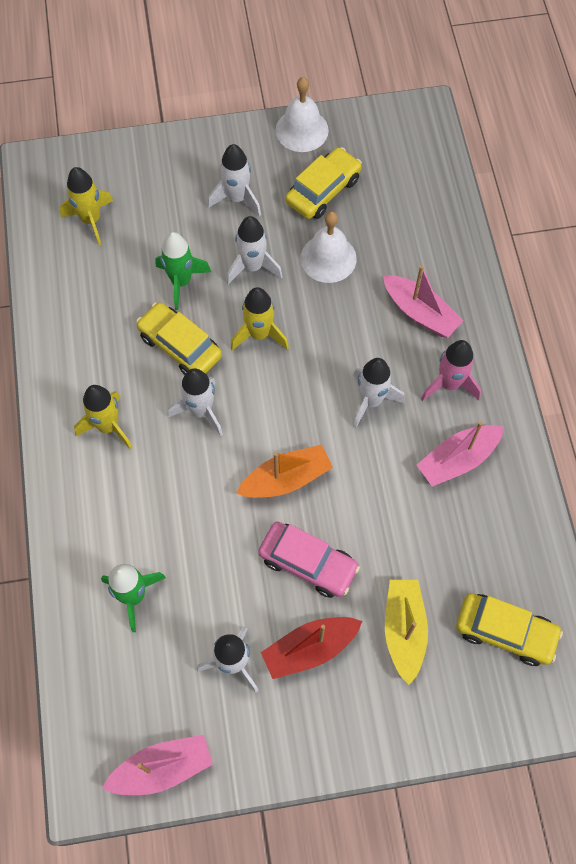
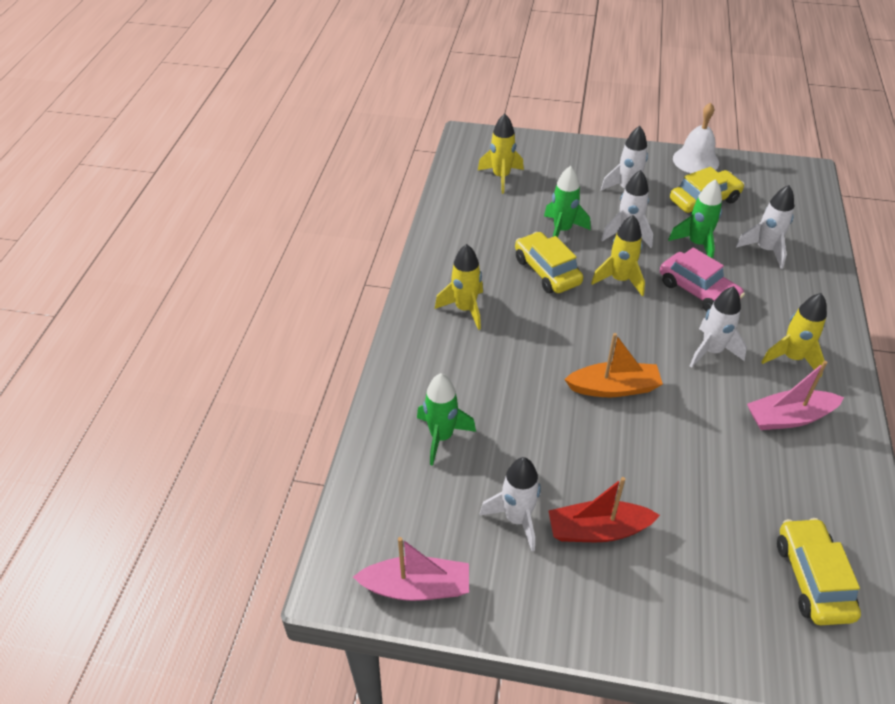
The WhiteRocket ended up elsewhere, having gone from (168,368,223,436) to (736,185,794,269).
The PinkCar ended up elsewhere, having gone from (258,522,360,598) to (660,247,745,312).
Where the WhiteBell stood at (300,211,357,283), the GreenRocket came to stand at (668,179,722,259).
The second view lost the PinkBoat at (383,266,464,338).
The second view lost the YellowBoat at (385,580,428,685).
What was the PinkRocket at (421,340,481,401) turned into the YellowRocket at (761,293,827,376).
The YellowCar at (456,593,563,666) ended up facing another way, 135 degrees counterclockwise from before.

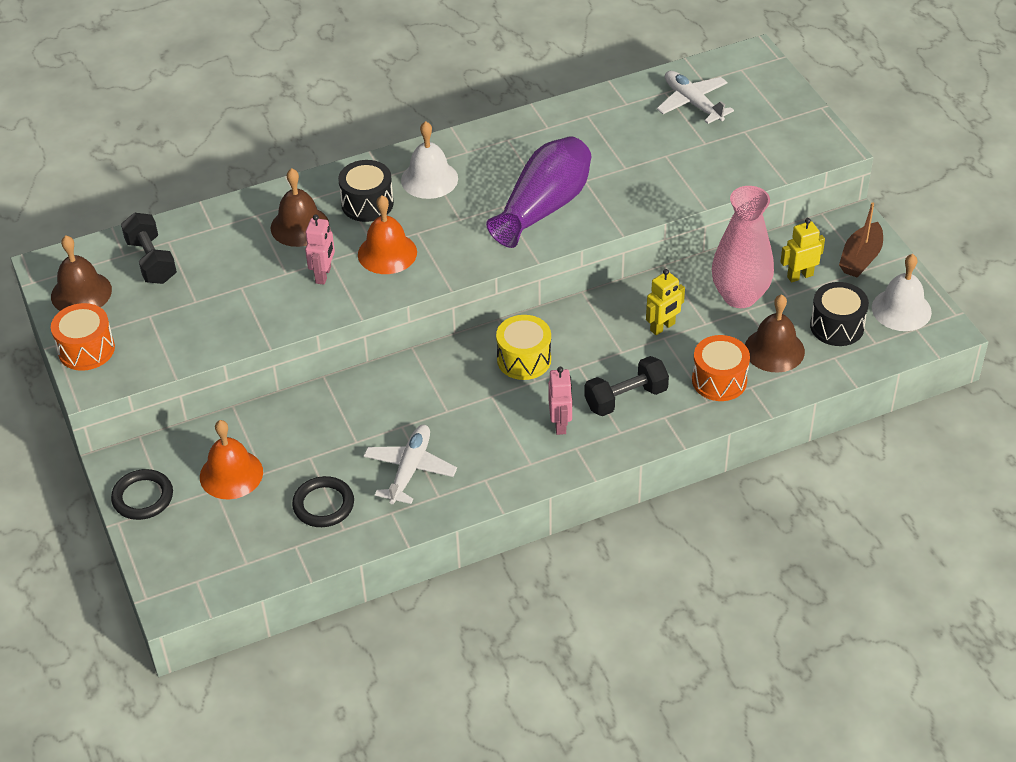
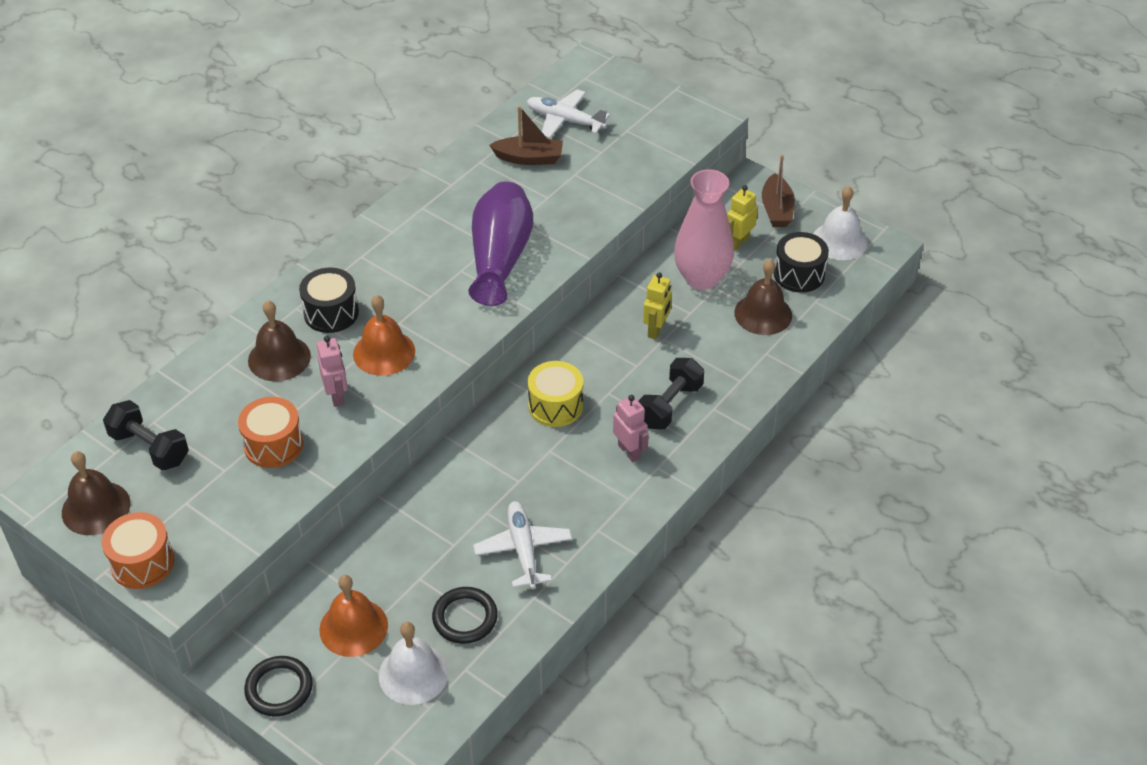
The WhiteBell ended up elsewhere, having gone from (401,121,458,199) to (379,622,449,705).
The OrangeDrum ended up elsewhere, having gone from (692,335,750,401) to (238,397,303,468).
The second view gained the BrownBoat at (489,106,563,165).

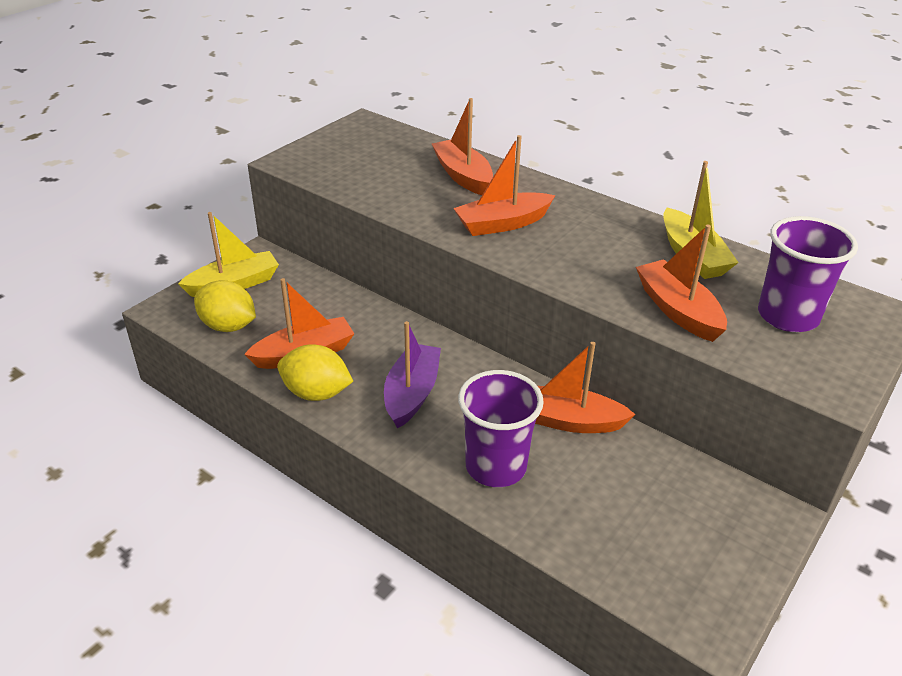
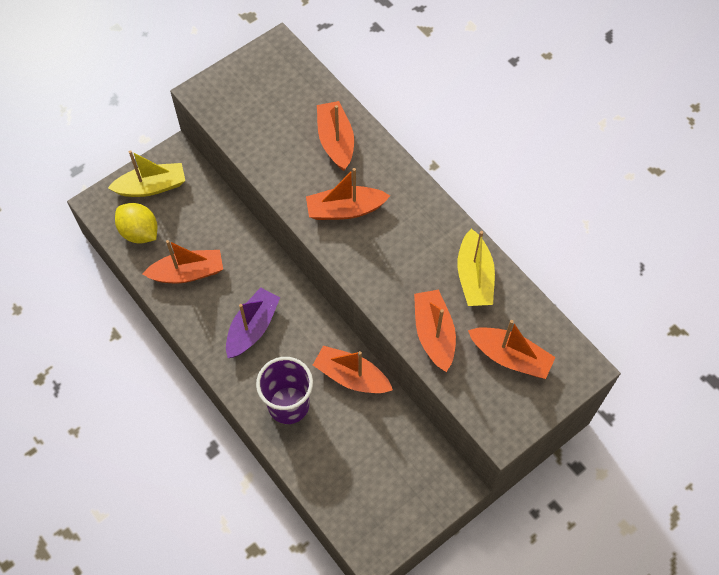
The second view lost the YellowLemon at (277,344,353,401).
Where the PurpleCup stood at (758,216,858,332), the OrangeBoat came to stand at (468,320,556,379).

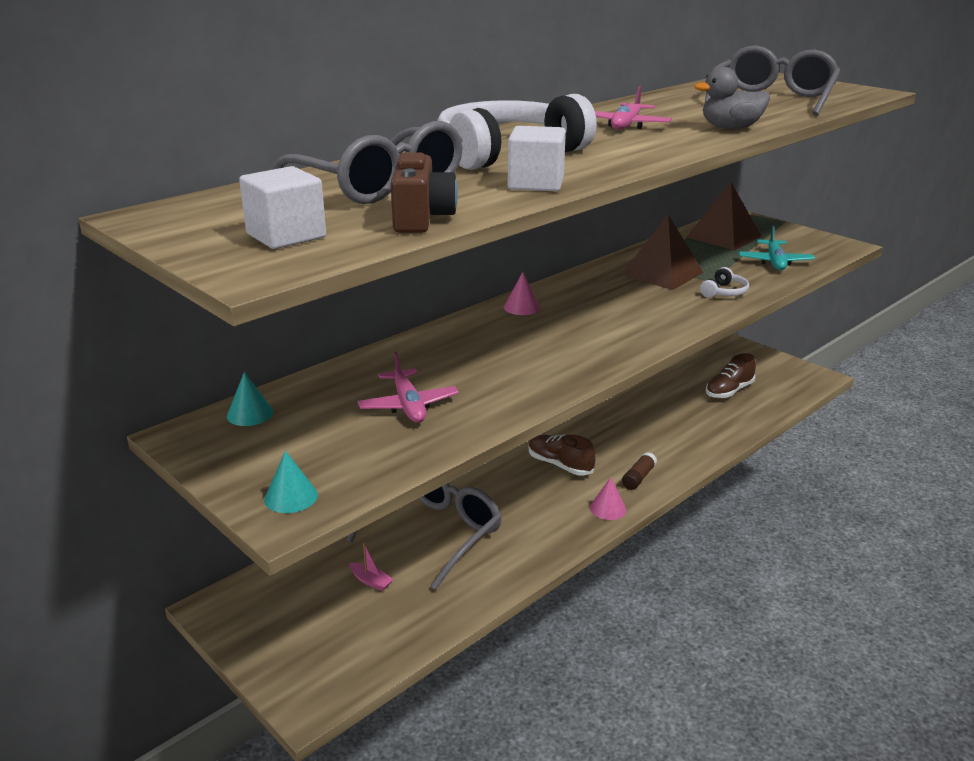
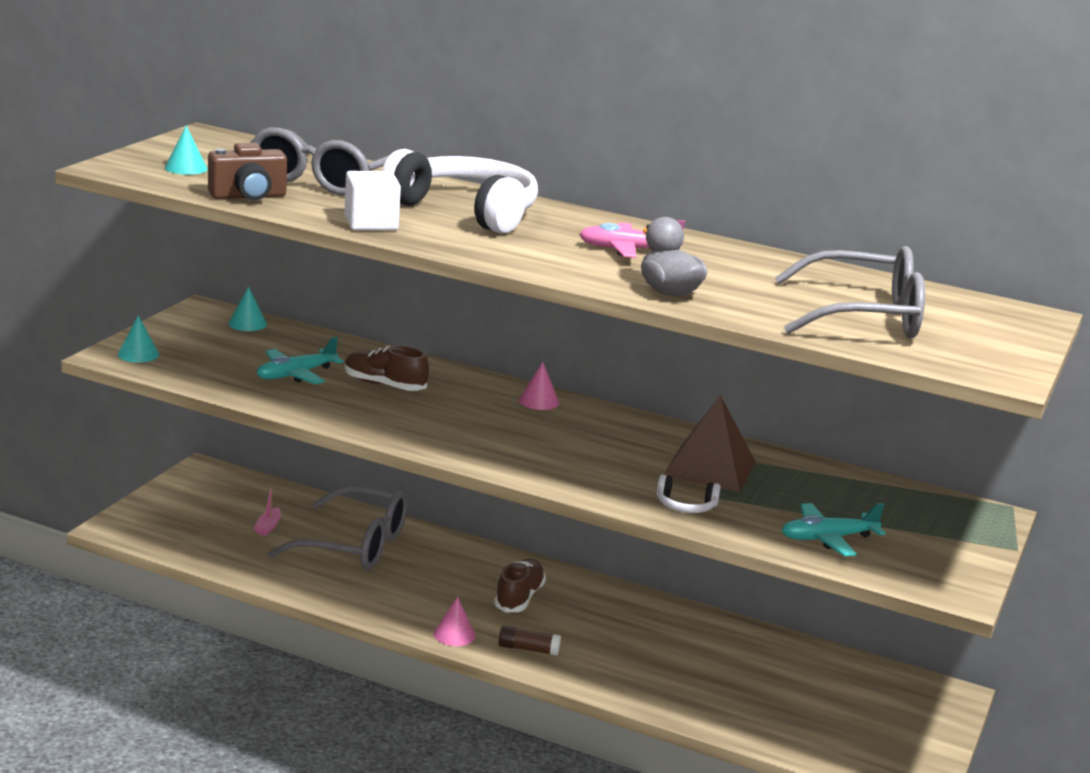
Where the WhiteCube stood at (239,166,326,249), the TurquoiseCone came to stand at (165,125,208,175).
What was the PinkPlane at (358,352,459,423) turned into the TurquoisePlane at (257,337,344,384).
The second view lost the BrownPyramid at (687,182,761,250).
The BrownShoe ended up elsewhere, having gone from (706,353,756,398) to (345,346,429,391).

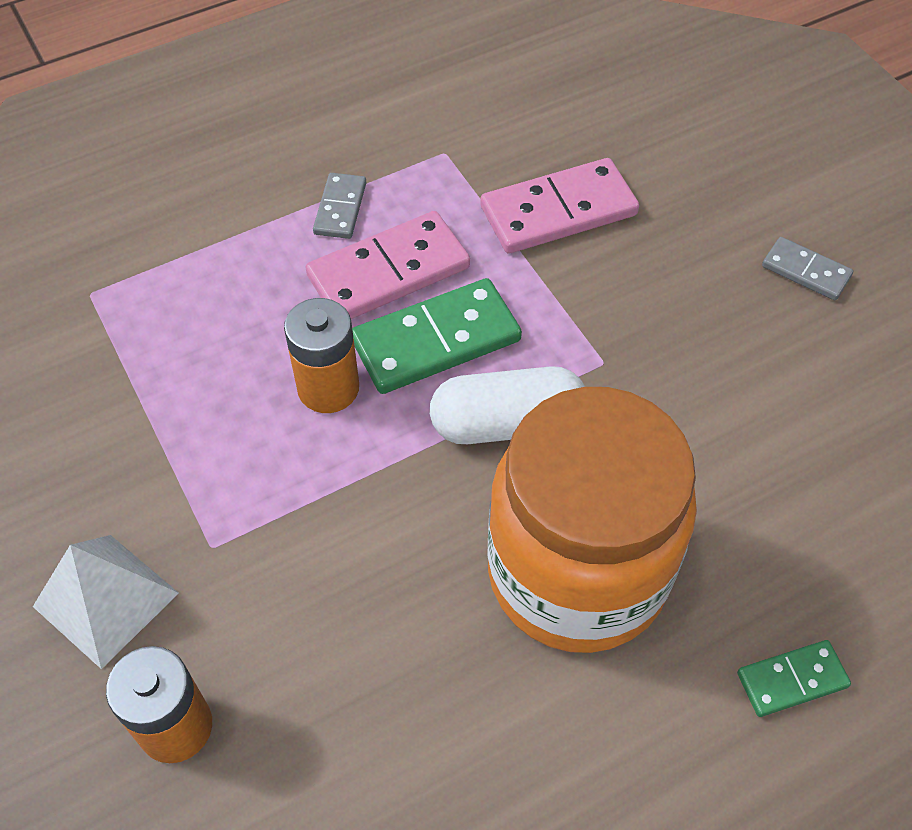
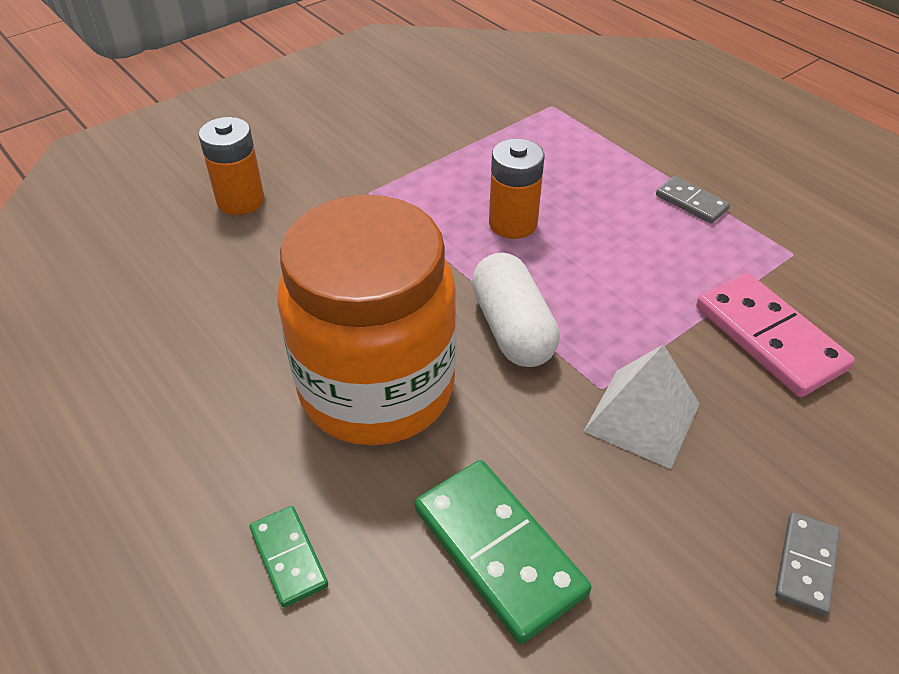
The WhitePyramid ended up elsewhere, having gone from (33,535,179,669) to (583,344,700,469).
The second view lost the PinkDomino at (306,211,470,319).
The GreyDomino at (313,173,366,239) ended up facing another way, 45 degrees clockwise from before.
The GreenDomino ended up elsewhere, having gone from (352,278,522,394) to (415,460,592,644).

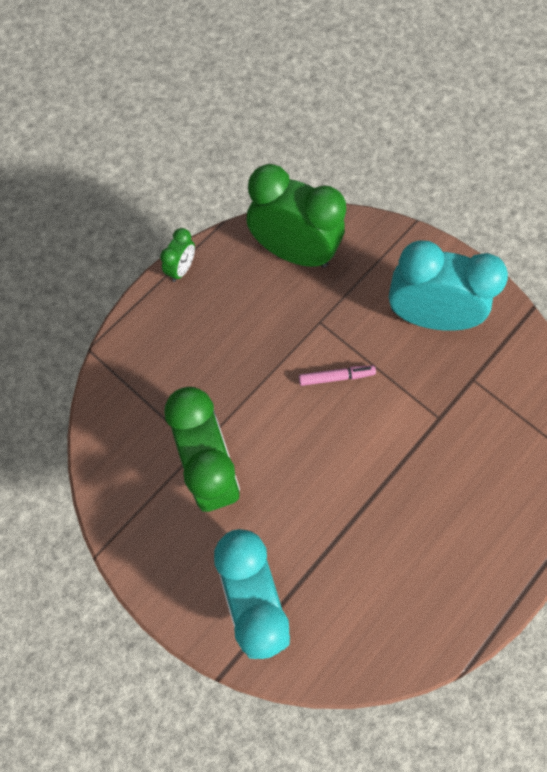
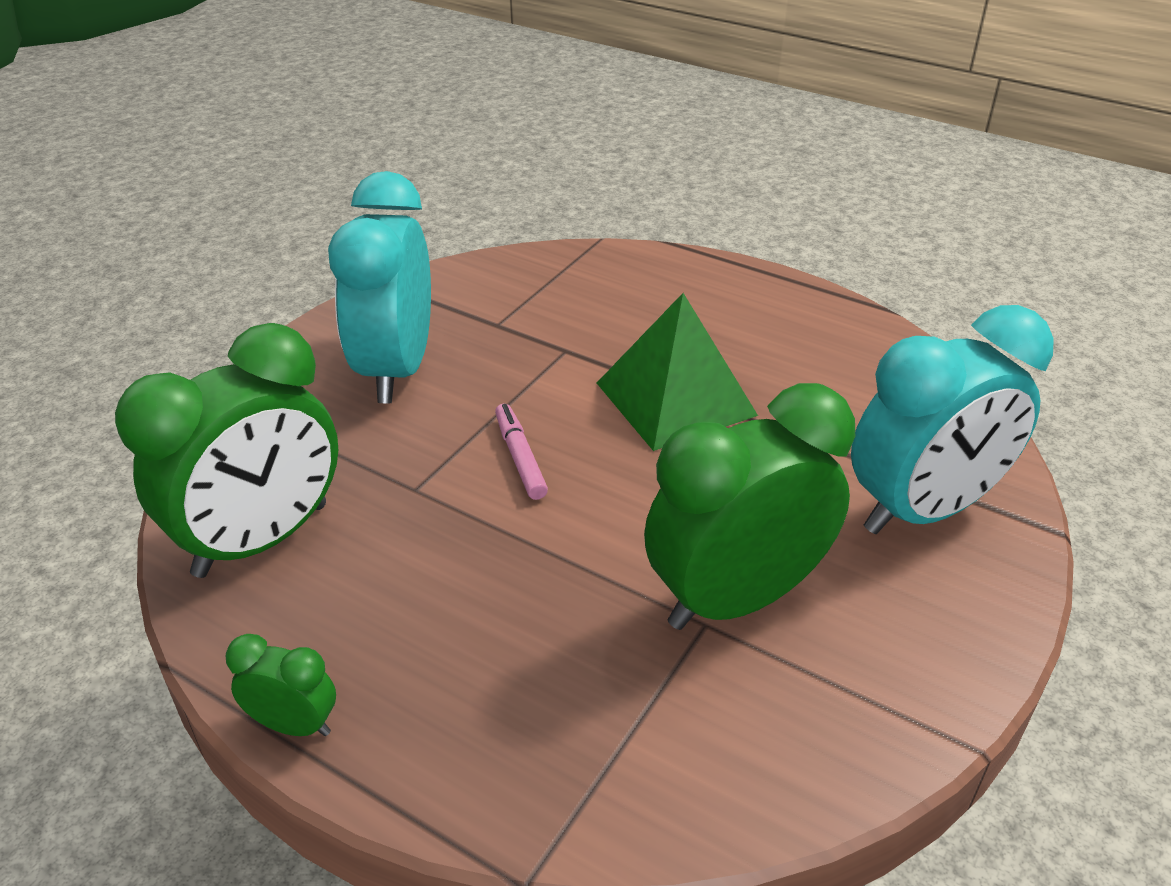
The GreenClock at (246,164,346,268) ended up facing another way, 150 degrees counterclockwise from before.
The second view gained the GreenPyramid at (597,293,758,451).

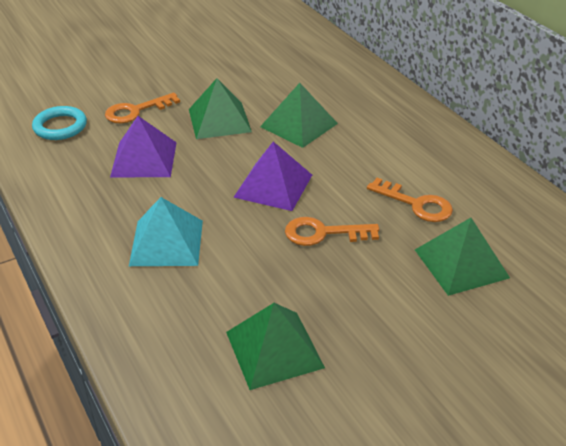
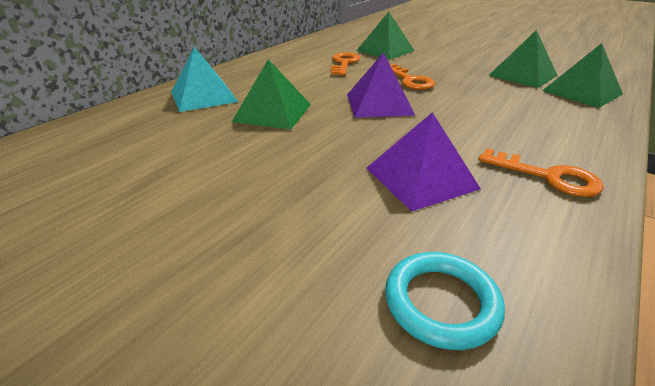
The OrangeKey ended up elsewhere, having gone from (105,93,180,123) to (478,148,604,197).
The TurquoisePyramid ended up elsewhere, having gone from (129,197,203,266) to (171,47,238,112).
The GreenPyramid ended up elsewhere, having gone from (189,78,252,139) to (542,43,623,108).

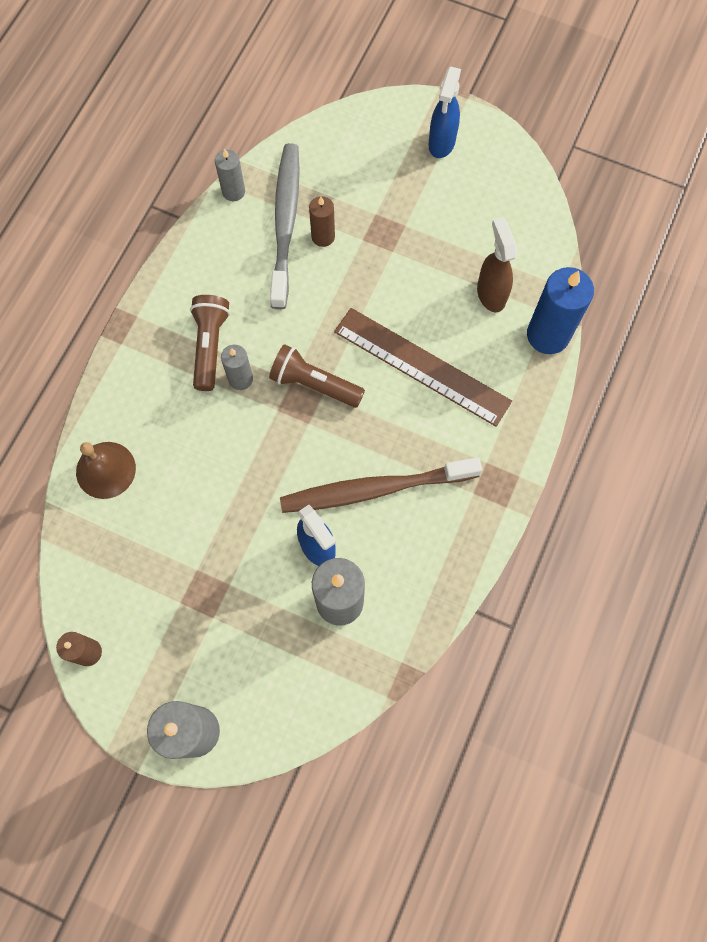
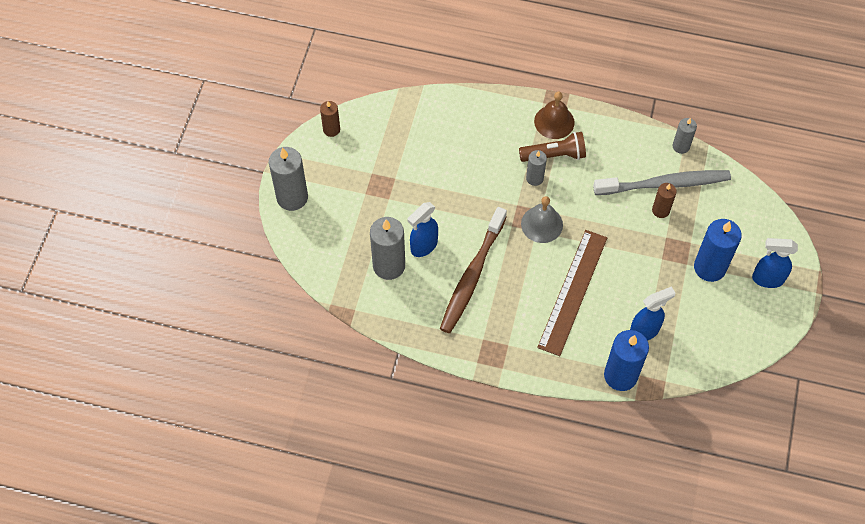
The BrownBell ended up elsewhere, having gone from (76,442,136,499) to (534,92,575,139).
Where the BrownFlashlight stood at (269,344,365,408), the GreyBell came to stand at (521,196,563,243).
The BrownToothbrush at (280,457,482,513) ended up facing another way, 135 degrees counterclockwise from before.
What was the BrownSprayBottle at (477,217,517,312) turned into the BlueSprayBottle at (630,286,676,341).
The second view gained the BlueCandle at (694,219,742,282).

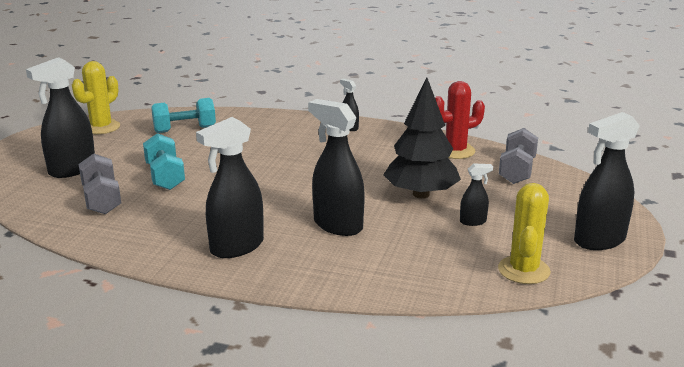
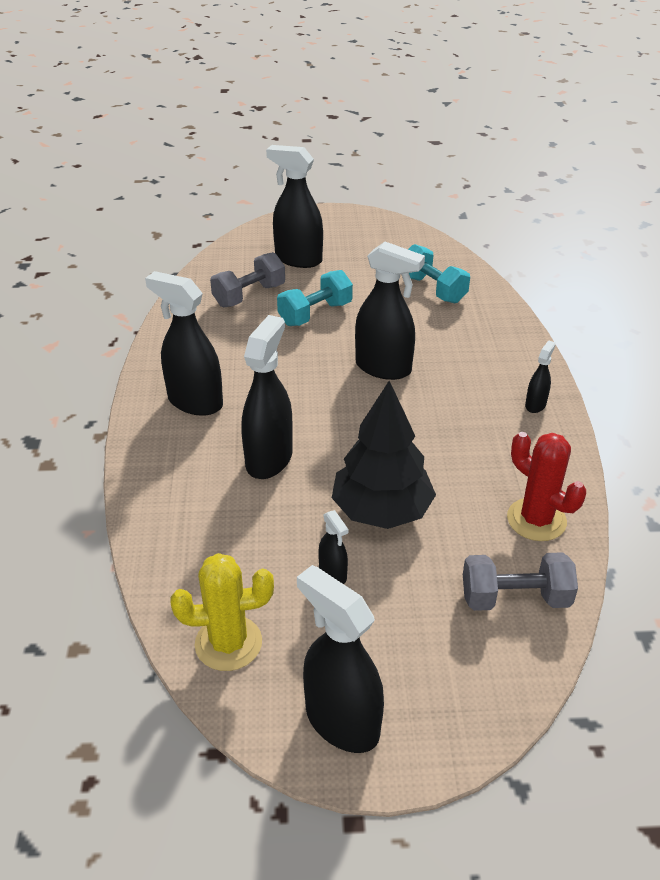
The second view lost the YellowCactus at (72,61,120,134).
The second view gained the BlackSprayBottle at (355,242,425,380).

